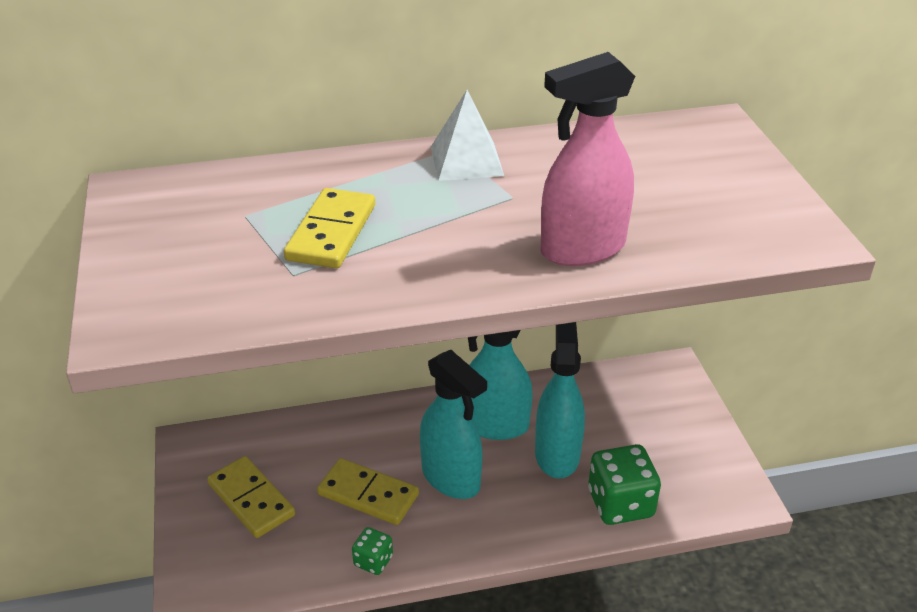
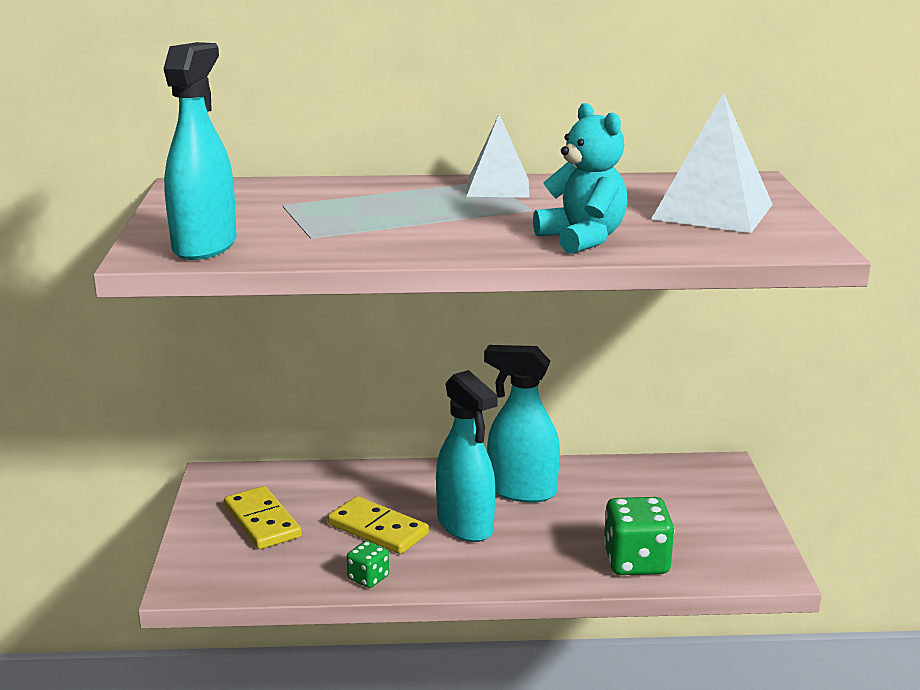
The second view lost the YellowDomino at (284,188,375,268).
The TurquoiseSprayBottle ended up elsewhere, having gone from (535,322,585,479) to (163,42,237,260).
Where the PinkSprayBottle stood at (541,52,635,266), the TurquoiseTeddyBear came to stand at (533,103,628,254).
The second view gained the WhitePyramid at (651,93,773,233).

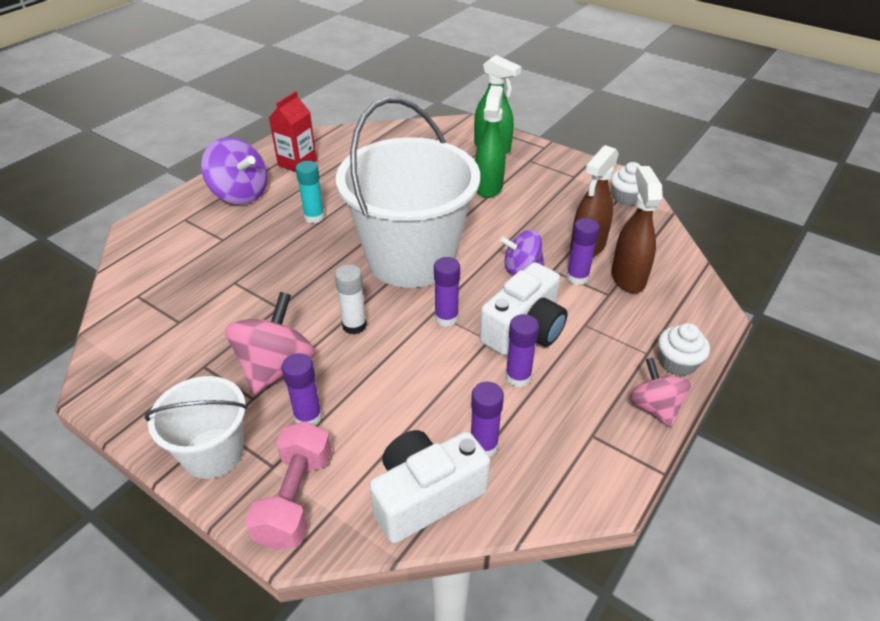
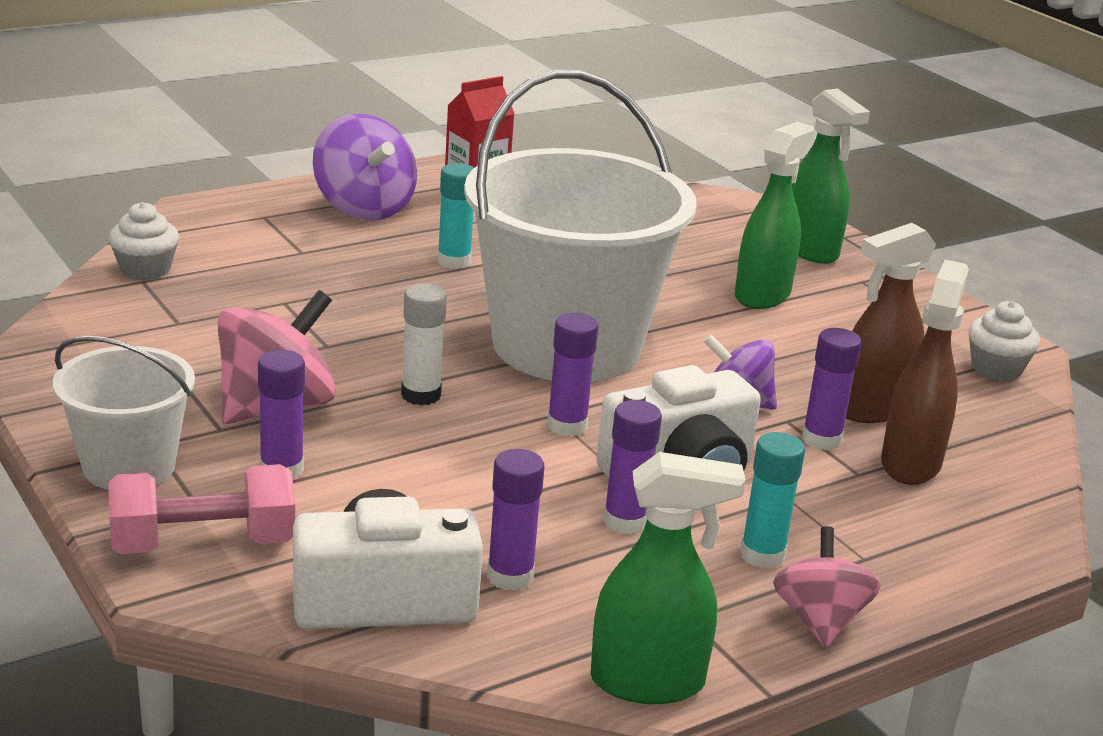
The PinkDumbbell at (245,421,332,550) ended up facing another way, 45 degrees clockwise from before.
The WhiteCupcake ended up elsewhere, having gone from (658,323,710,376) to (109,202,179,280).
The second view gained the GreenSprayBottle at (590,452,746,704).
The second view gained the TurquoiseGlueStick at (740,432,805,569).

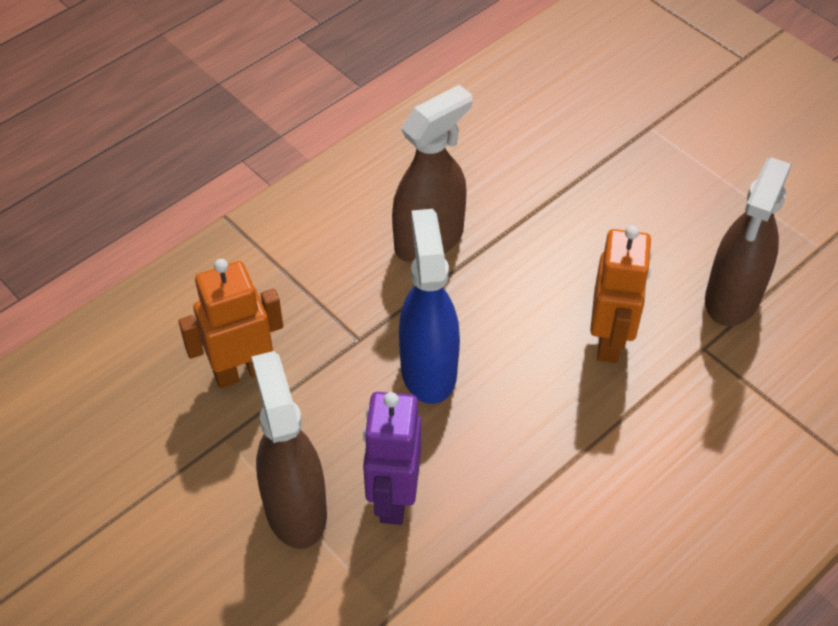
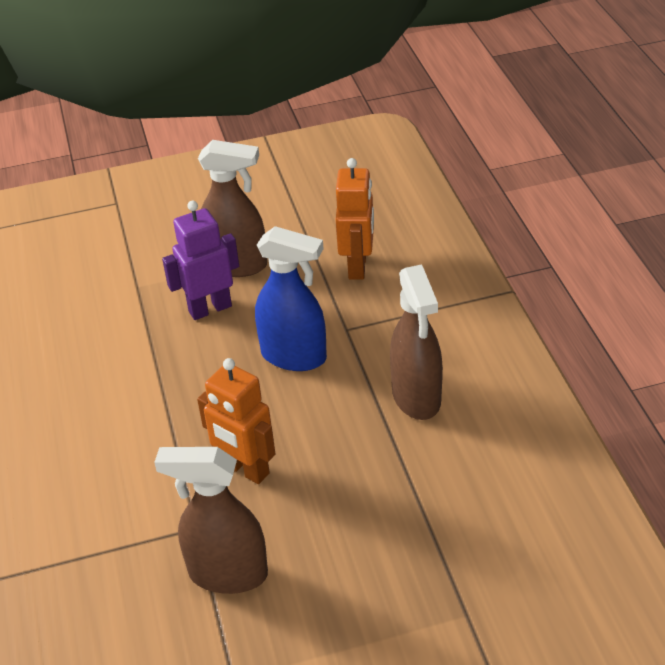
The PurpleRobot at (363,392,421,525) ended up facing another way, 60 degrees counterclockwise from before.
The BrownSprayBottle at (705,157,792,326) ended up facing another way, 45 degrees counterclockwise from before.

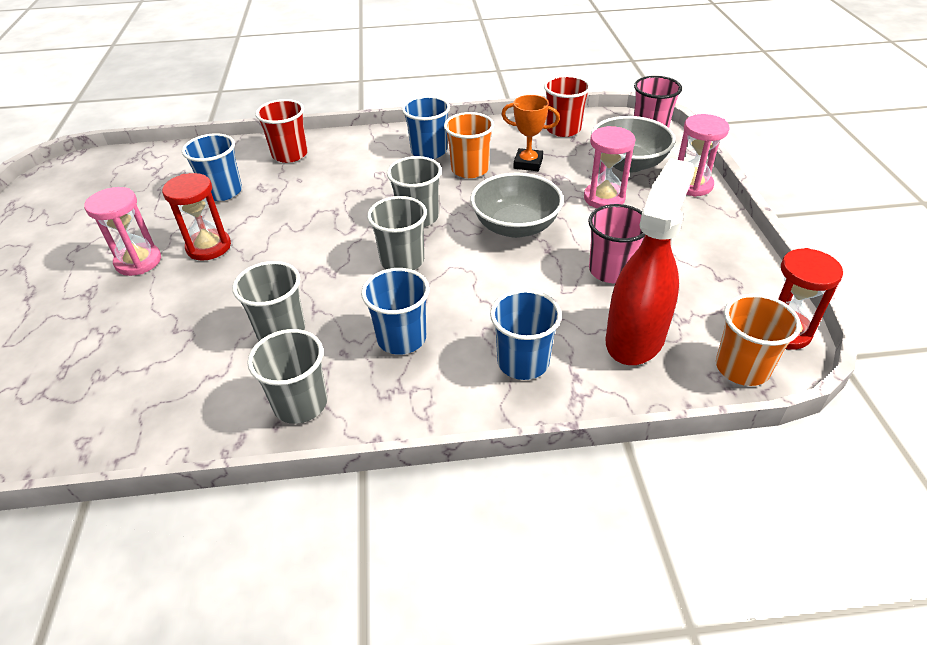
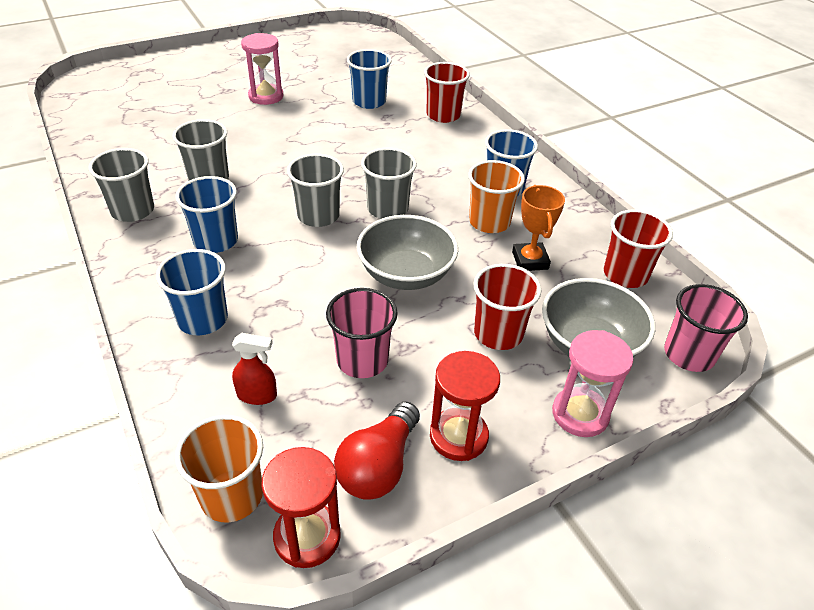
The RedHourglass ended up elsewhere, having gone from (162,173,231,261) to (430,351,500,461).
Where the PinkHourglass stood at (584,126,636,208), the RedCup came to stand at (473,264,541,350).
The size of the RedSprayBottle at (605,158,695,365) changed by a factor of 0.43.
The second view gained the RedLightBulb at (334,401,420,500).

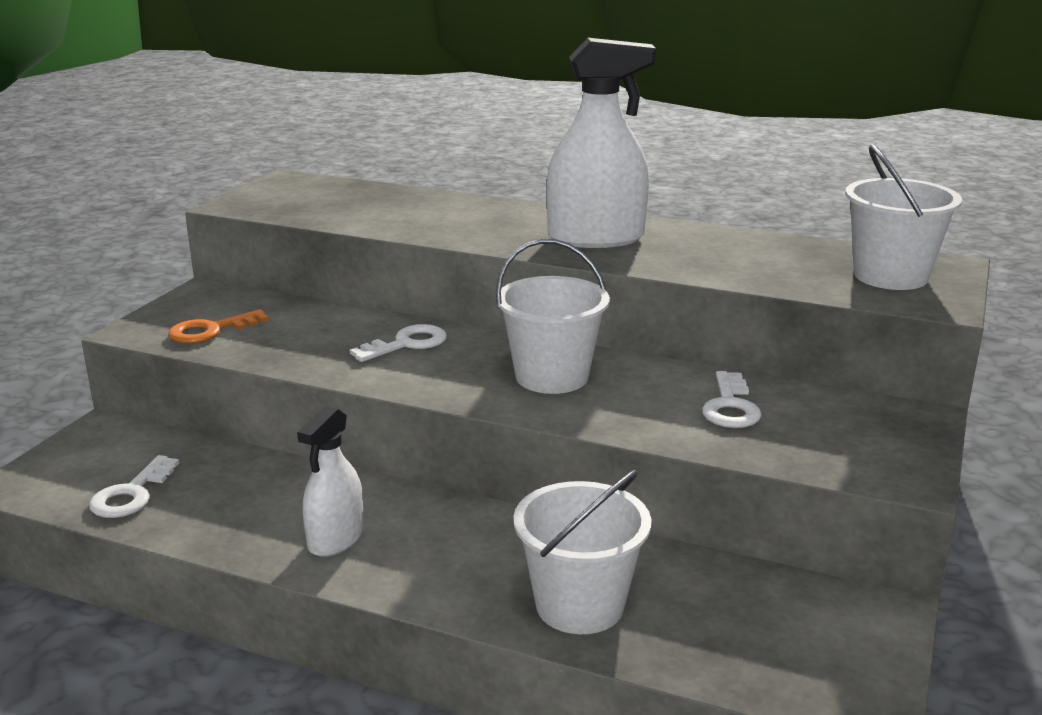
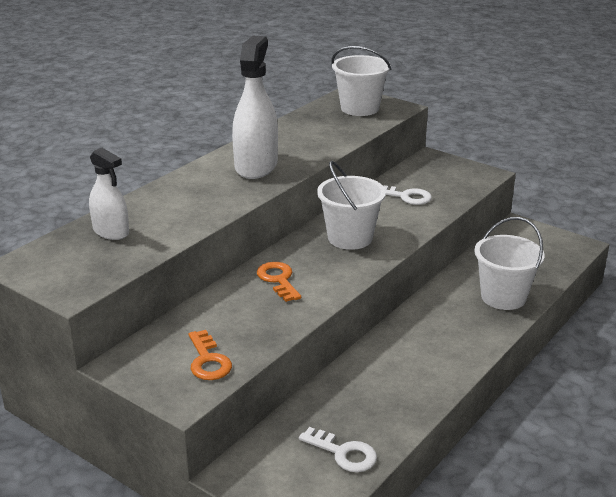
The WhiteSprayBottle ended up elsewhere, having gone from (297,406,364,557) to (89,148,129,240).
What was the WhiteKey at (350,324,447,362) turned into the OrangeKey at (257,262,301,302).

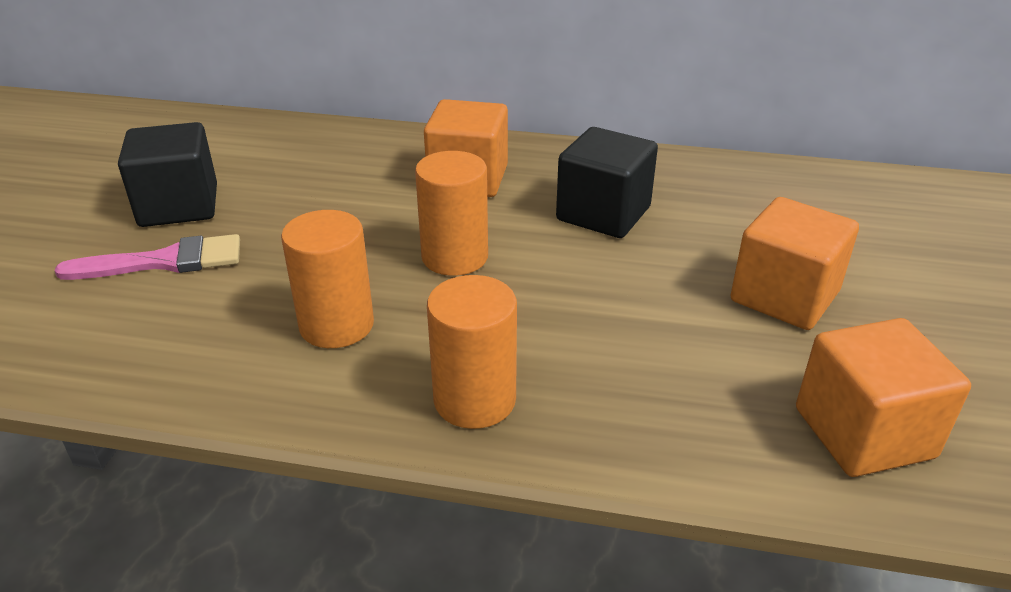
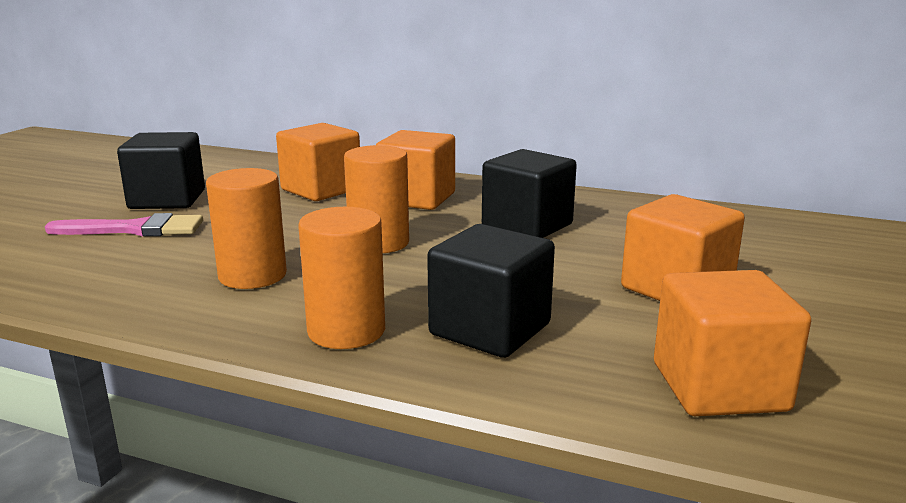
The second view gained the OrangeCube at (276,123,360,201).
The second view gained the BlackCube at (427,224,555,358).

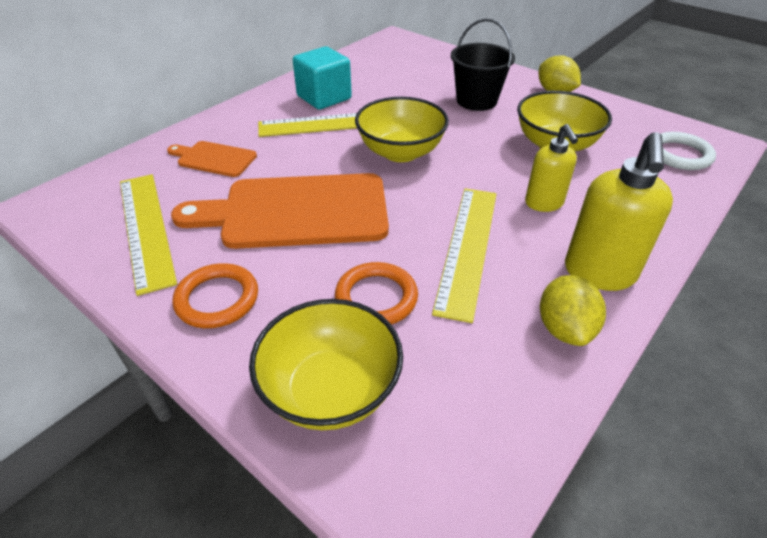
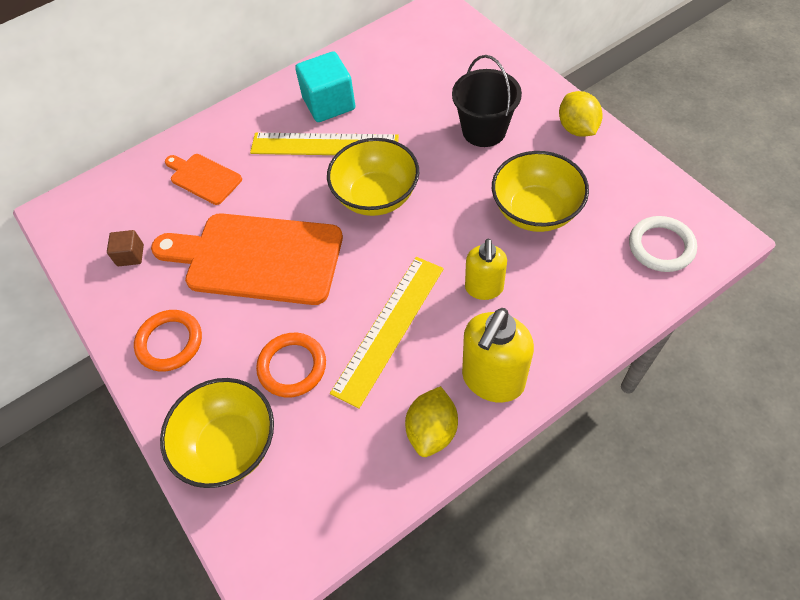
Where the YellowRuler stood at (120,174,177,296), the BrownCube came to stand at (107,230,144,266).

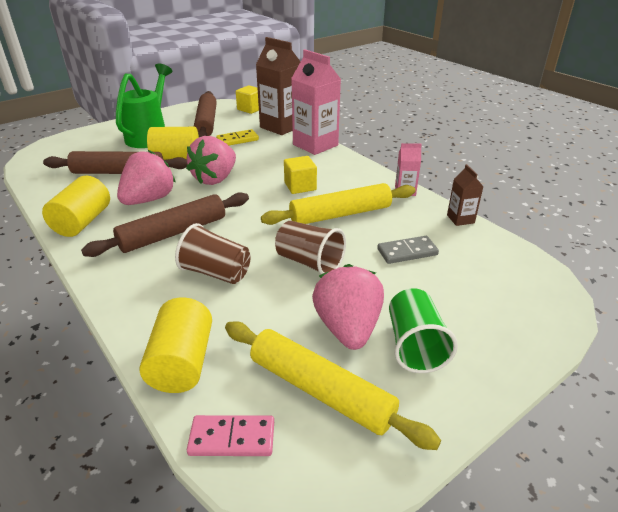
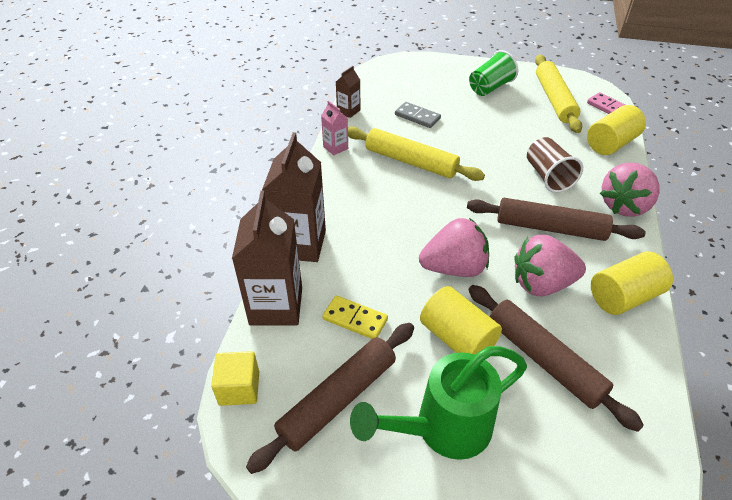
The second view lost the BrownCup at (275,221,346,274).
The second view lost the YellowCube at (284,156,317,194).
What was the PinkCarton at (291,49,341,155) turned into the BrownCarton at (262,132,326,262).
The PinkStrawberry ended up elsewhere, having gone from (312,264,384,350) to (600,163,660,217).

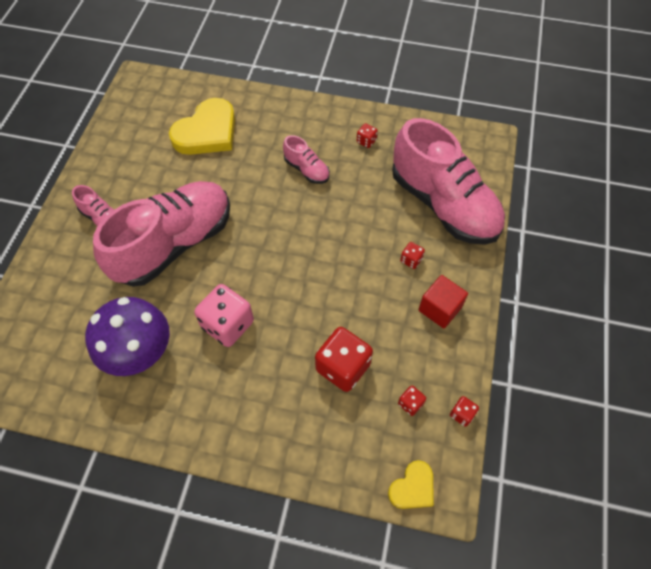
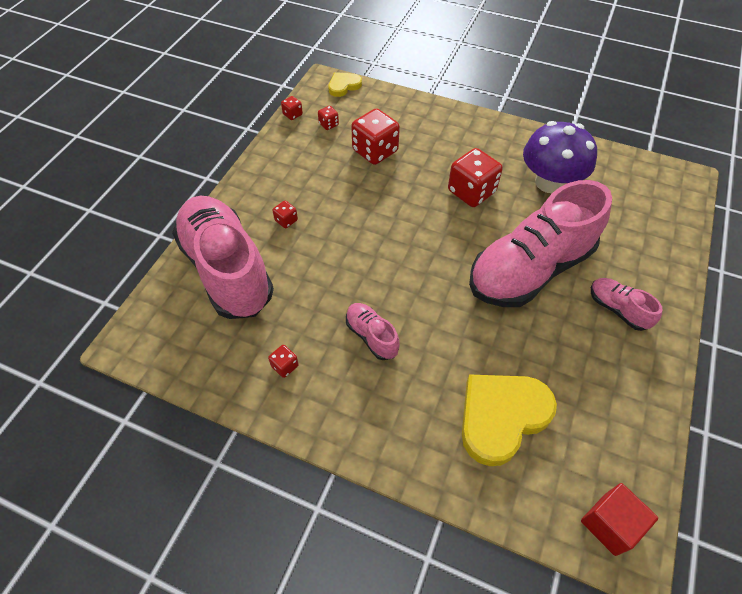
What was the PinkDice at (194,284,254,347) turned into the RedDice at (448,148,503,207).
The RedCube ended up elsewhere, having gone from (418,275,468,328) to (581,483,658,556).

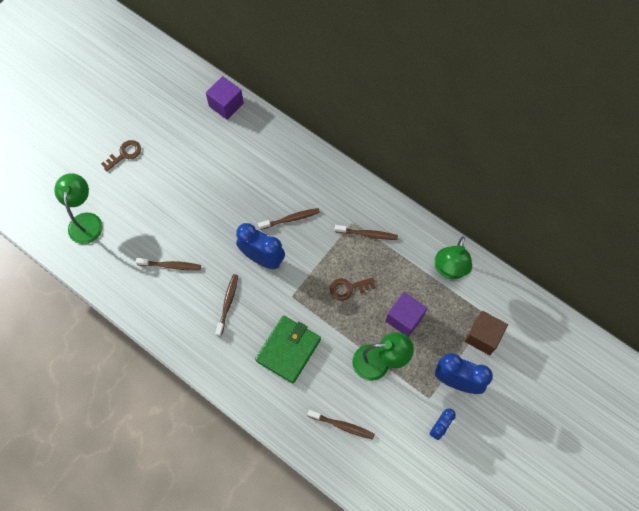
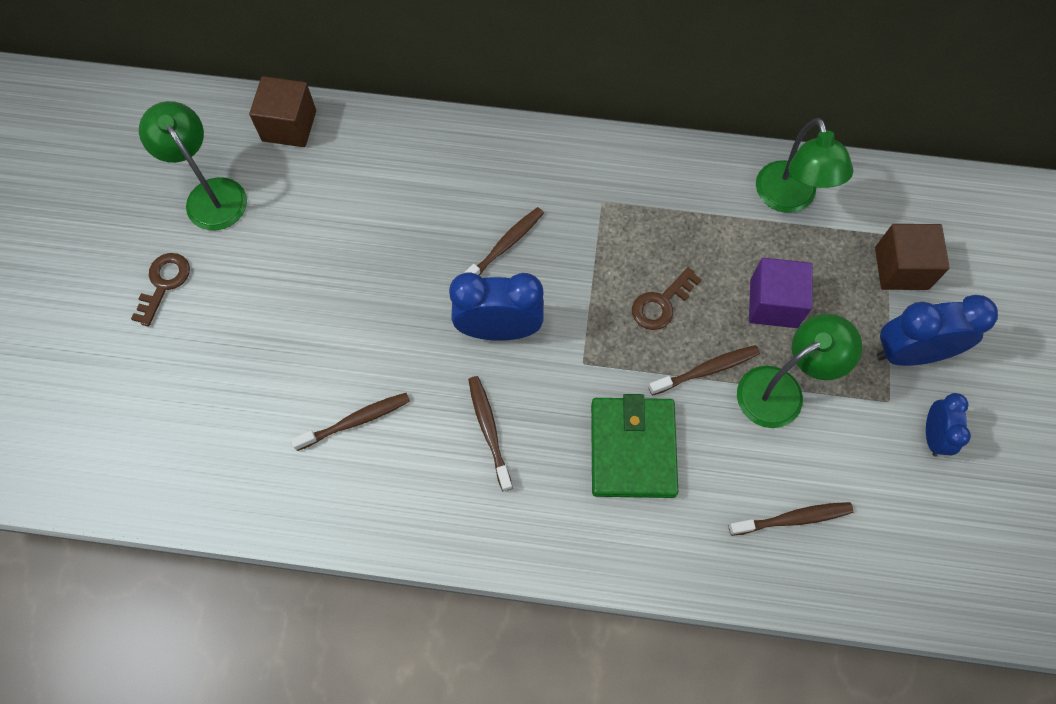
The GreenLamp ended up elsewhere, having gone from (54,173,103,244) to (139,101,247,230).
What was the PurpleCube at (206,76,244,120) turned into the BrownCube at (249,76,316,147).
The BrownToothbrush ended up elsewhere, having gone from (335,225,398,240) to (648,345,760,395).

